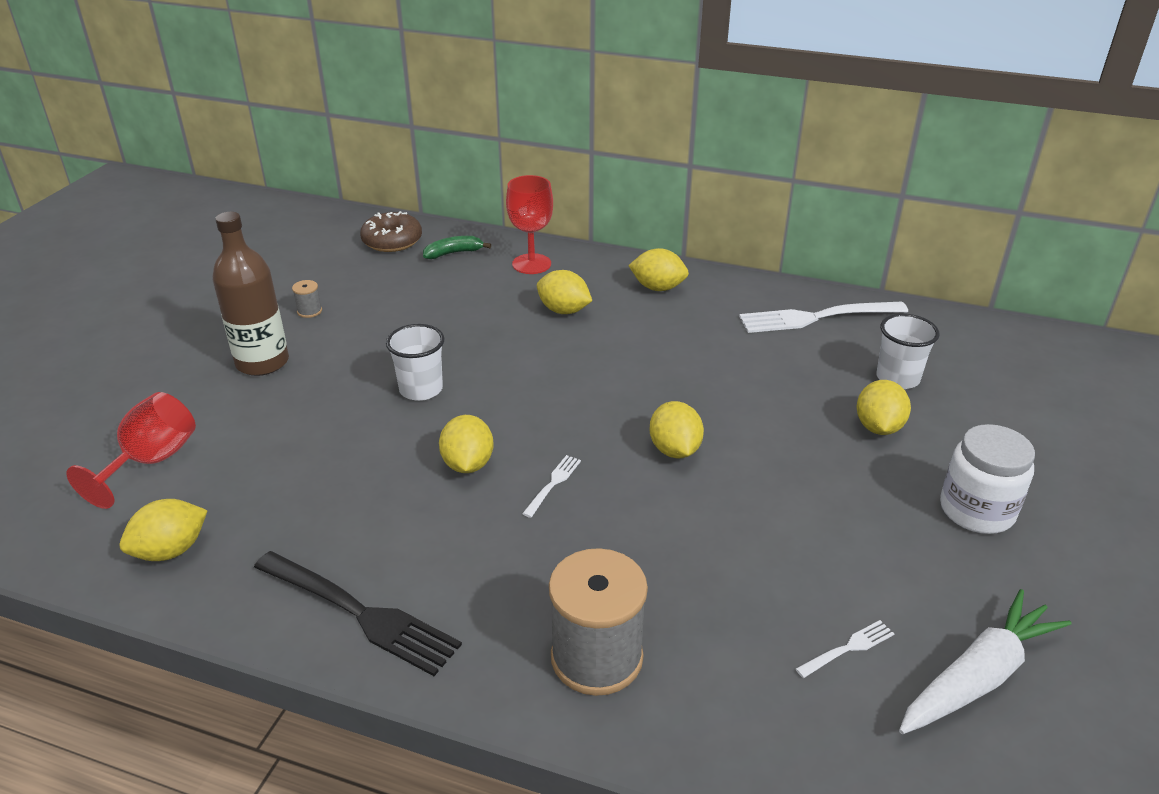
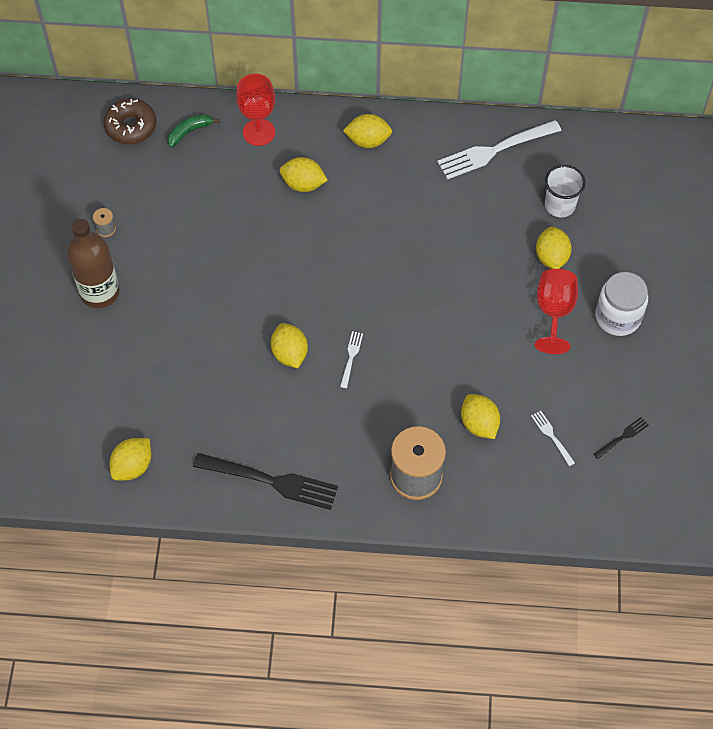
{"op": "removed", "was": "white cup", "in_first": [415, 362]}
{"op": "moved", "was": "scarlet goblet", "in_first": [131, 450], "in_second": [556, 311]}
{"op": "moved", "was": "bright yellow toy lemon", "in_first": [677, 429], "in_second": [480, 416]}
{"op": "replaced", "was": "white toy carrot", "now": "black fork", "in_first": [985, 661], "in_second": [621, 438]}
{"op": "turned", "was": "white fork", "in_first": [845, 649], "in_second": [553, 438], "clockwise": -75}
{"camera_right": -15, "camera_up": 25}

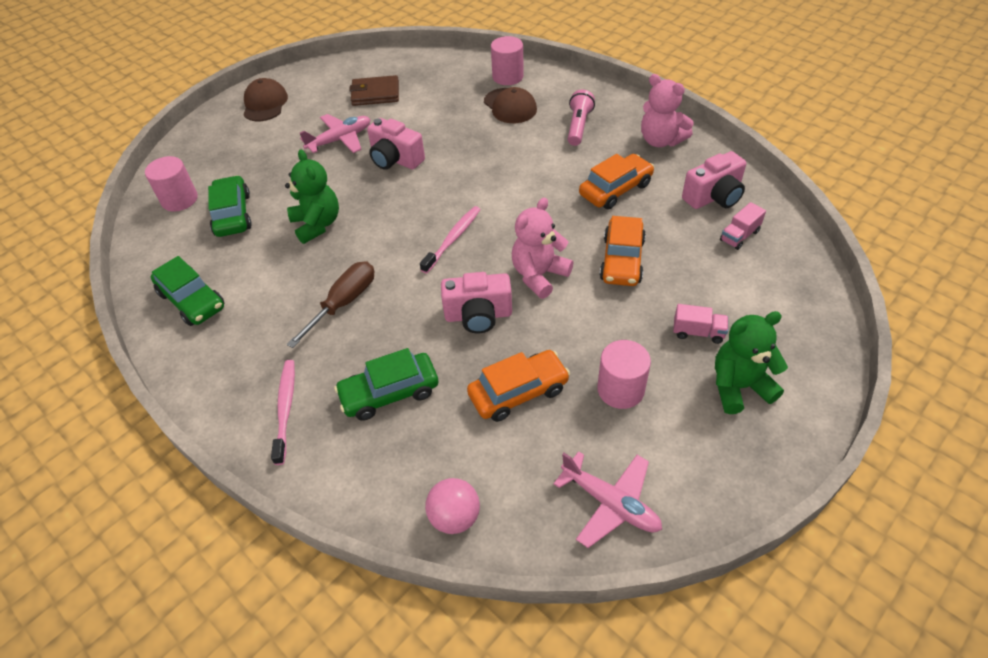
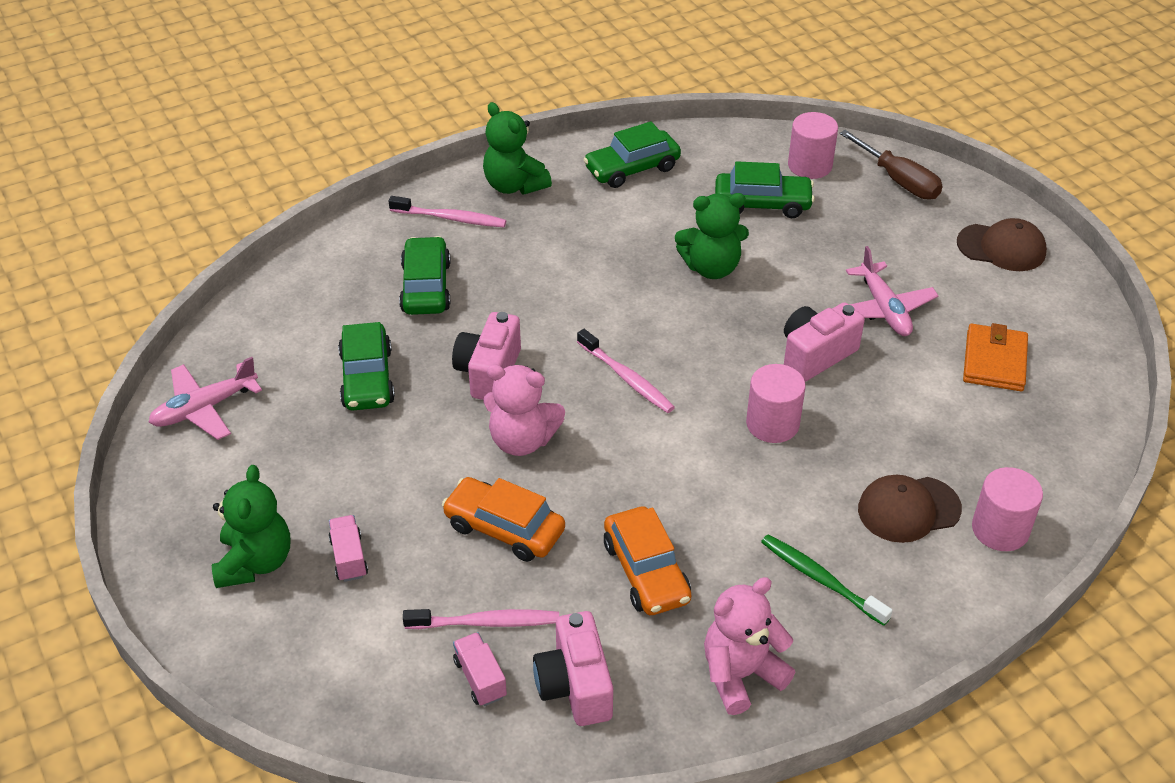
{"op": "recoloured", "was": "russet billfold", "now": "orange-coloured billfold", "in_first": [374, 90], "in_second": [995, 357]}
{"op": "replaced", "was": "rosy flashlight", "now": "emerald dental brush", "in_first": [581, 118], "in_second": [827, 580]}
{"op": "turned", "was": "rosy teddy bear", "in_first": [542, 248], "in_second": [524, 410], "clockwise": 135}
{"op": "moved", "was": "russet hand screwdriver", "in_first": [330, 304], "in_second": [890, 165]}
{"op": "turned", "was": "rosy toy truck", "in_first": [700, 324], "in_second": [348, 548], "clockwise": 135}
{"op": "moved", "was": "rosy solid cylinder", "in_first": [624, 374], "in_second": [776, 403]}
{"op": "recoloured", "was": "orange-coloured toy car", "now": "emerald toy car", "in_first": [518, 386], "in_second": [366, 366]}
{"op": "removed", "was": "rosy play ball", "in_first": [452, 506]}
{"op": "added", "now": "emerald teddy bear", "in_second": [517, 148]}
{"op": "added", "now": "rosy dental brush", "in_second": [481, 619]}
{"camera_right": 105, "camera_up": -5}

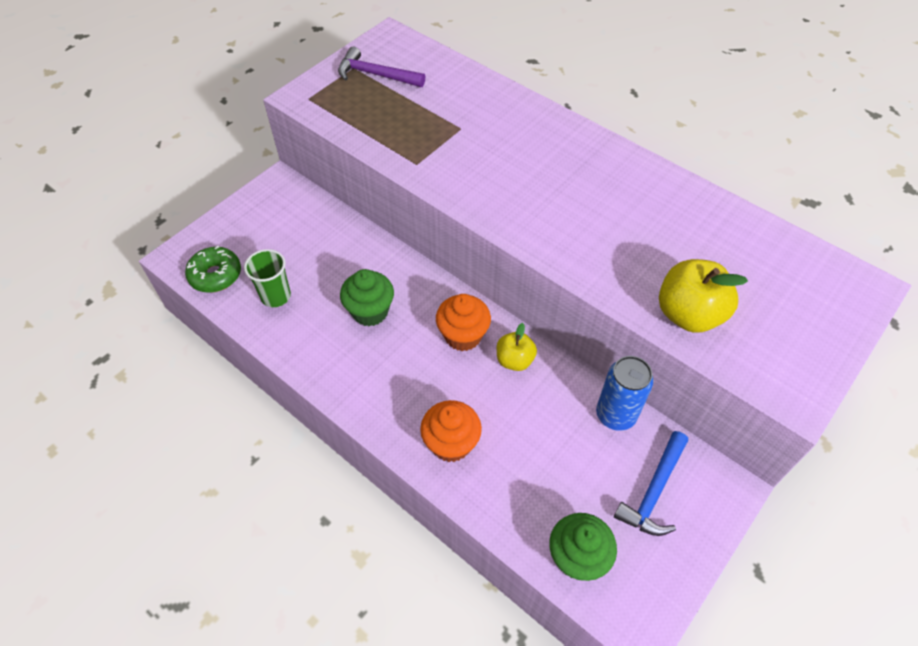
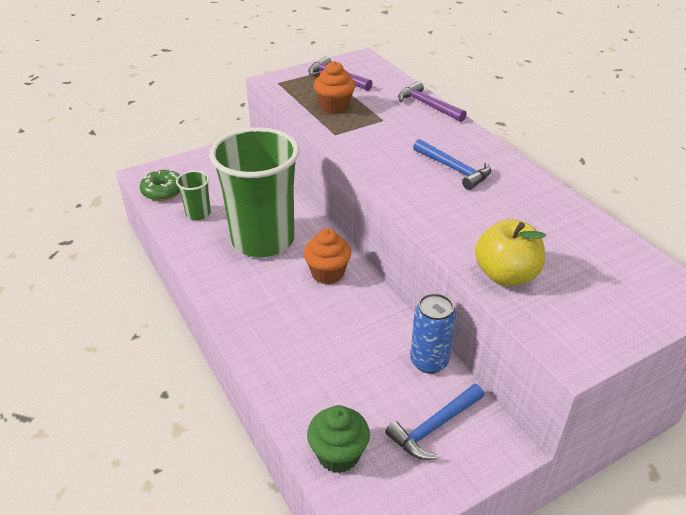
{"op": "replaced", "was": "emerald fairy cake", "now": "emerald cup", "in_first": [367, 297], "in_second": [254, 192]}
{"op": "removed", "was": "bright yellow apple", "in_first": [517, 347]}
{"op": "moved", "was": "orange-coloured fairy cake", "in_first": [451, 431], "in_second": [334, 87]}
{"op": "added", "now": "violet claw hammer", "in_second": [432, 101]}
{"op": "added", "now": "cobalt claw hammer", "in_second": [452, 164]}
{"camera_right": 20, "camera_up": -15}

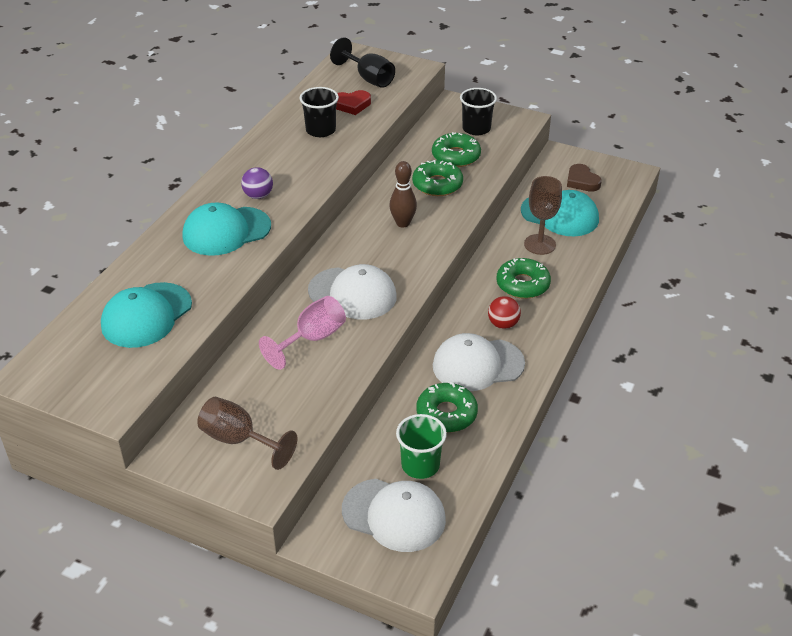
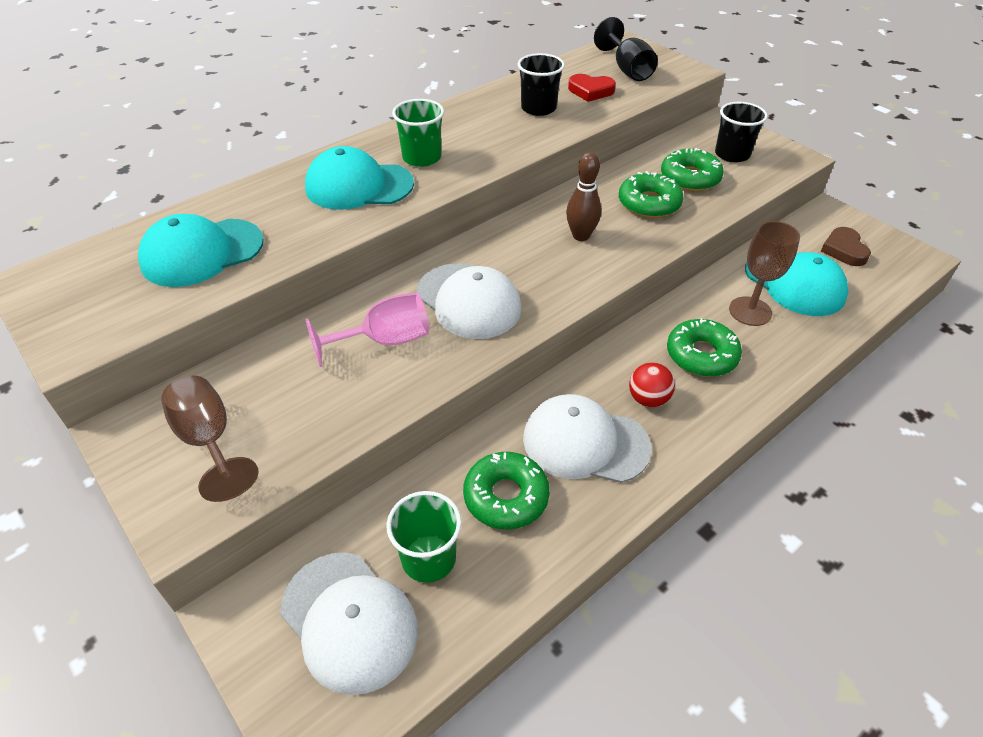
{"op": "replaced", "was": "violet play ball", "now": "emerald cup", "in_first": [257, 183], "in_second": [418, 133]}
{"camera_right": 25, "camera_up": 5}

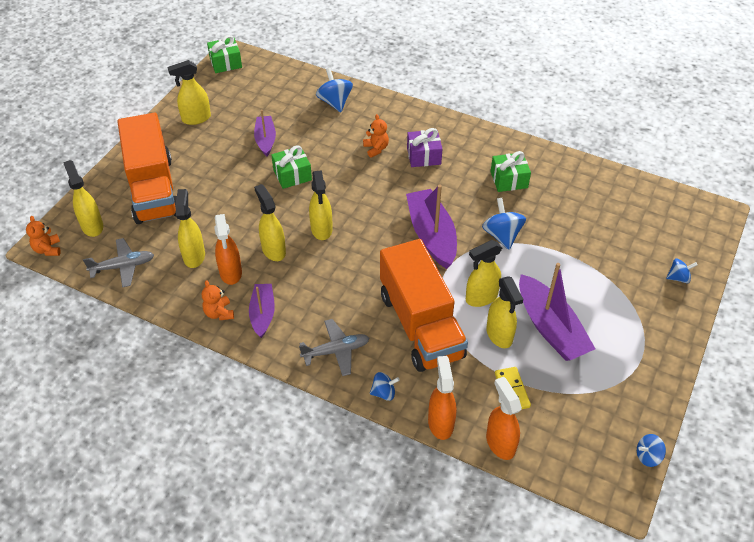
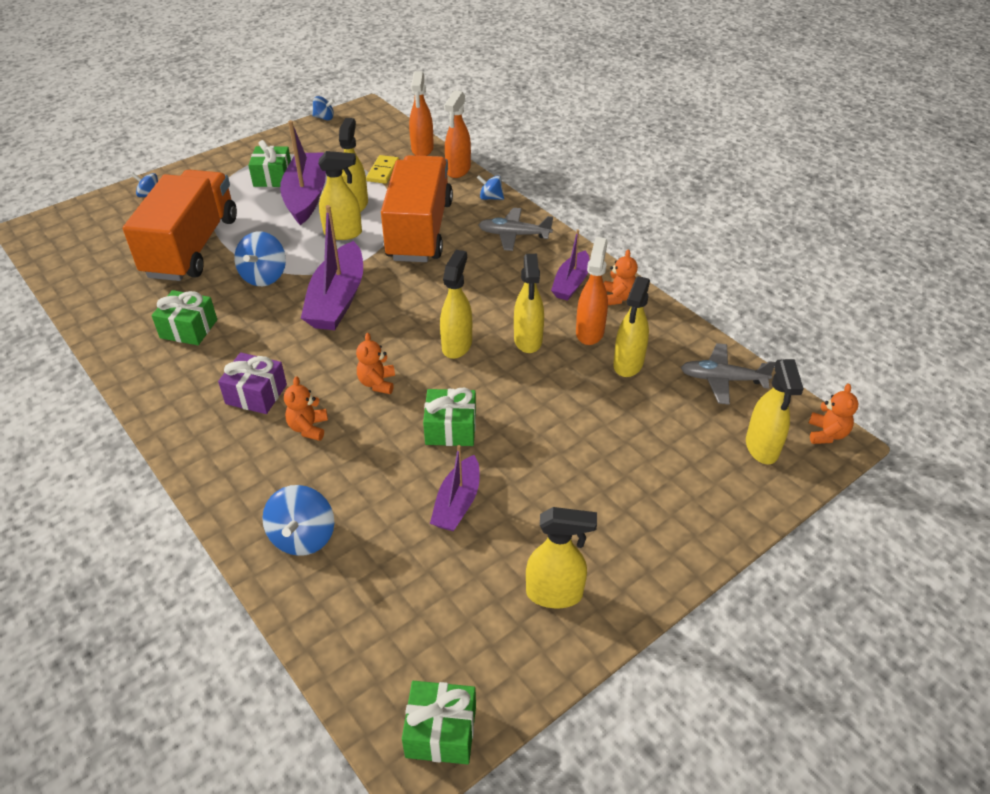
{"op": "moved", "was": "orange-coloured toy truck", "in_first": [147, 168], "in_second": [180, 225]}
{"op": "added", "now": "emerald present", "in_second": [269, 163]}
{"op": "added", "now": "orange-coloured teddy bear", "in_second": [375, 363]}
{"camera_right": -155, "camera_up": -5}

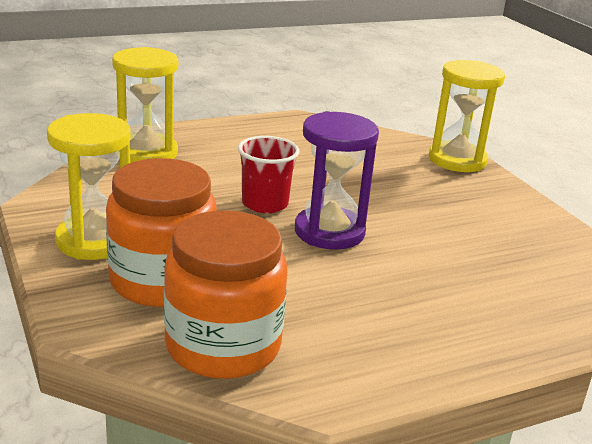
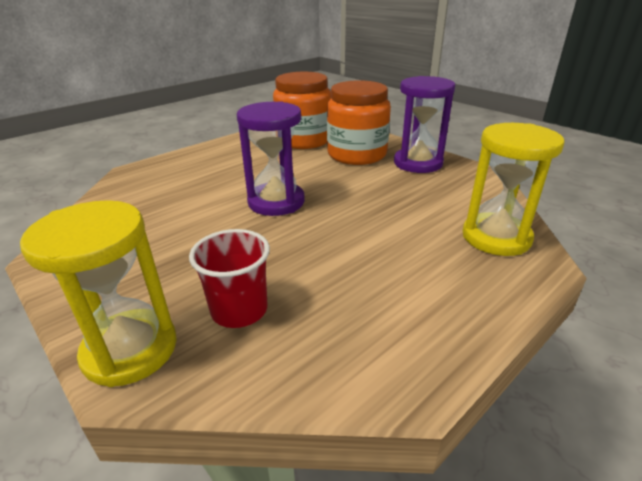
{"op": "recoloured", "was": "bright yellow sandglass", "now": "violet sandglass", "in_first": [89, 186], "in_second": [424, 124]}
{"op": "moved", "was": "scarlet cup", "in_first": [268, 174], "in_second": [229, 278]}
{"camera_right": 165, "camera_up": 5}

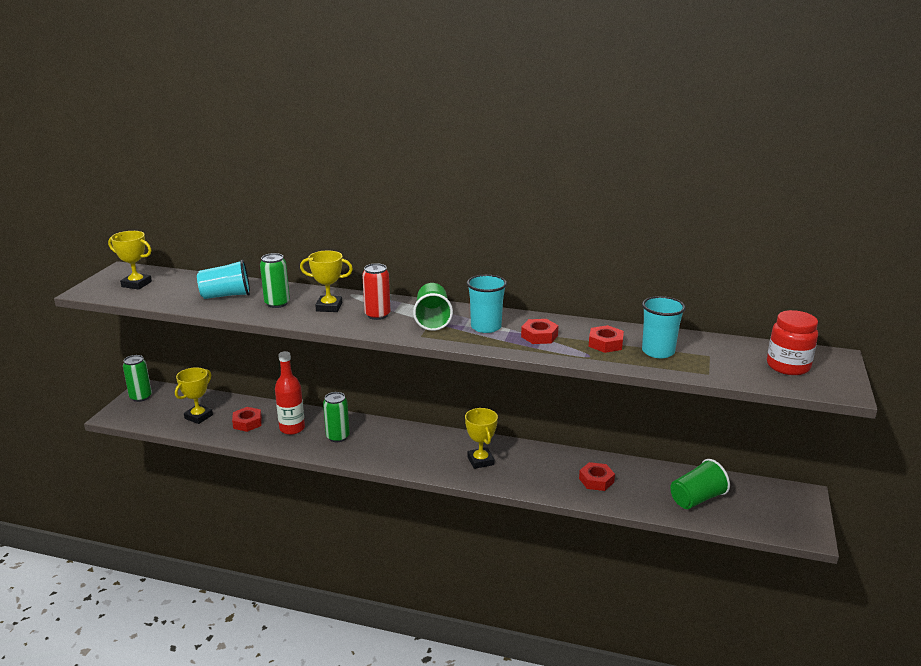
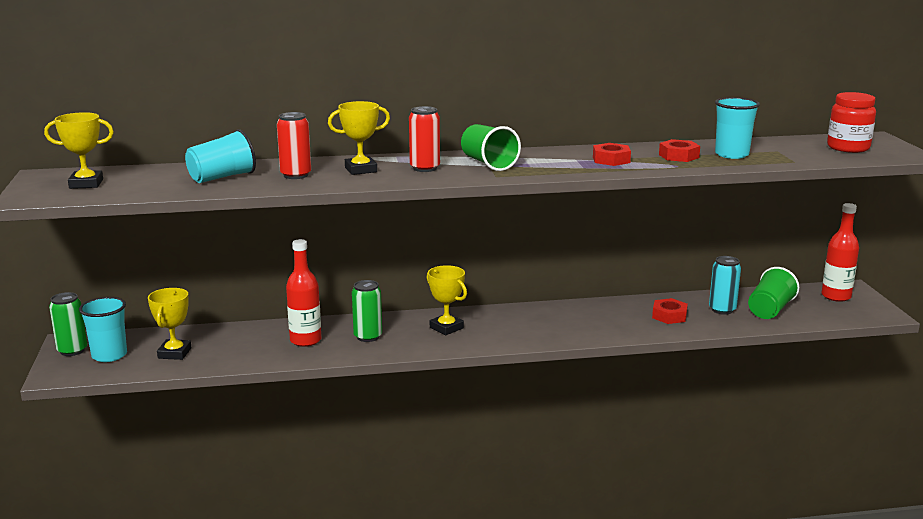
{"op": "recoloured", "was": "emerald can", "now": "scarlet can", "in_first": [275, 280], "in_second": [294, 145]}
{"op": "moved", "was": "aqua cup", "in_first": [487, 303], "in_second": [103, 329]}
{"op": "removed", "was": "scarlet nut", "in_first": [247, 419]}
{"op": "moved", "was": "bright yellow award cup", "in_first": [481, 438], "in_second": [447, 300]}
{"op": "added", "now": "scarlet bottle", "in_second": [840, 252]}
{"op": "added", "now": "aqua can", "in_second": [725, 285]}
{"camera_right": -25, "camera_up": -5}

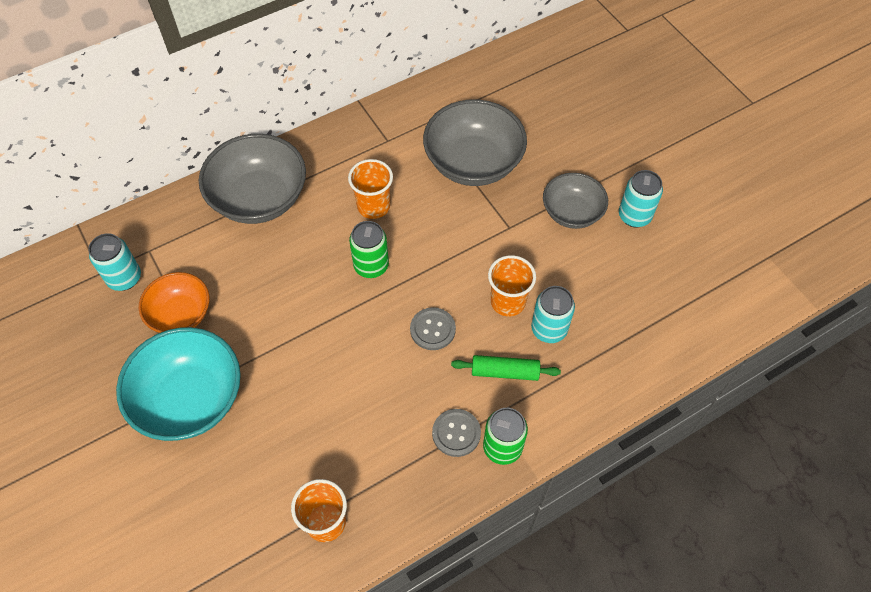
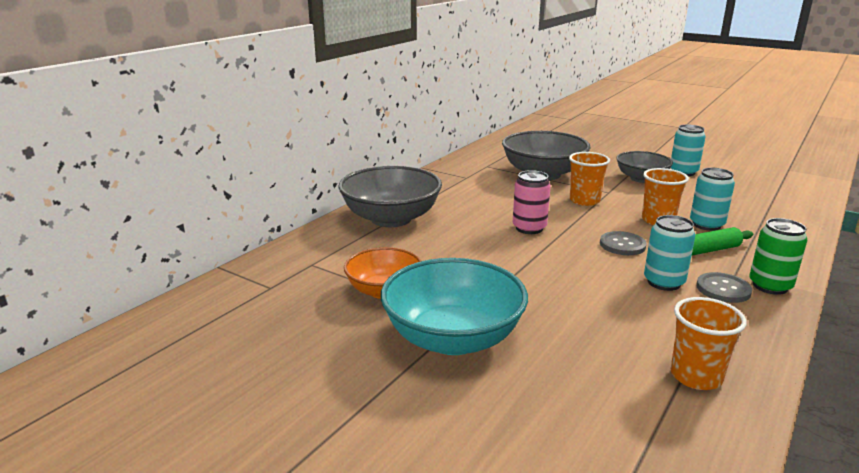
{"op": "moved", "was": "orange-coloured cup", "in_first": [370, 189], "in_second": [589, 179]}
{"op": "recoloured", "was": "emerald can", "now": "rosy can", "in_first": [369, 249], "in_second": [532, 202]}
{"op": "moved", "was": "aqua can", "in_first": [114, 262], "in_second": [669, 253]}
{"camera_right": -25, "camera_up": -35}

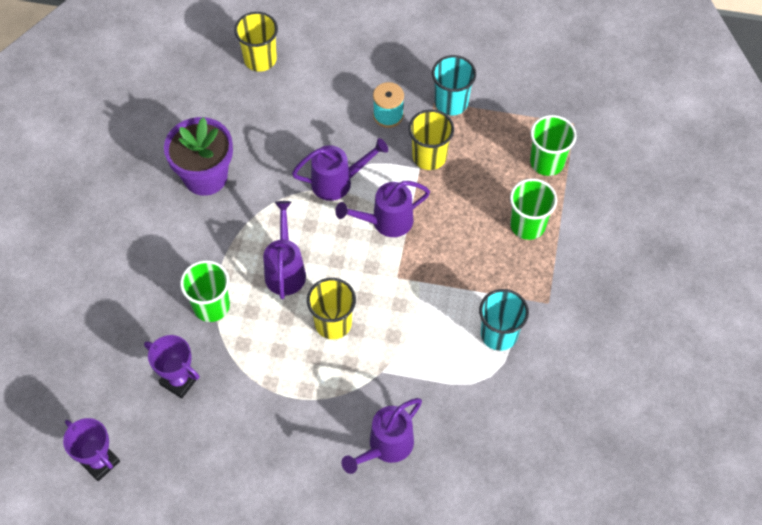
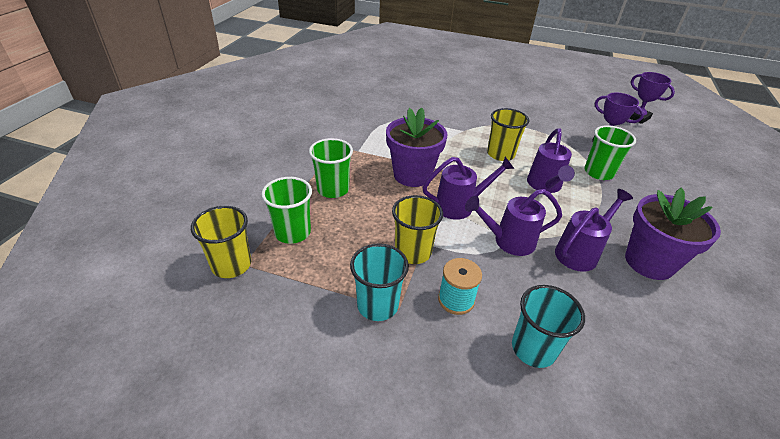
{"op": "moved", "was": "bright yellow cup", "in_first": [256, 42], "in_second": [221, 242]}
{"op": "moved", "was": "aqua cup", "in_first": [504, 320], "in_second": [548, 326]}
{"op": "moved", "was": "violet watering can", "in_first": [381, 436], "in_second": [594, 230]}
{"op": "added", "now": "violet flower pot", "in_second": [416, 147]}
{"camera_right": -175, "camera_up": -20}

